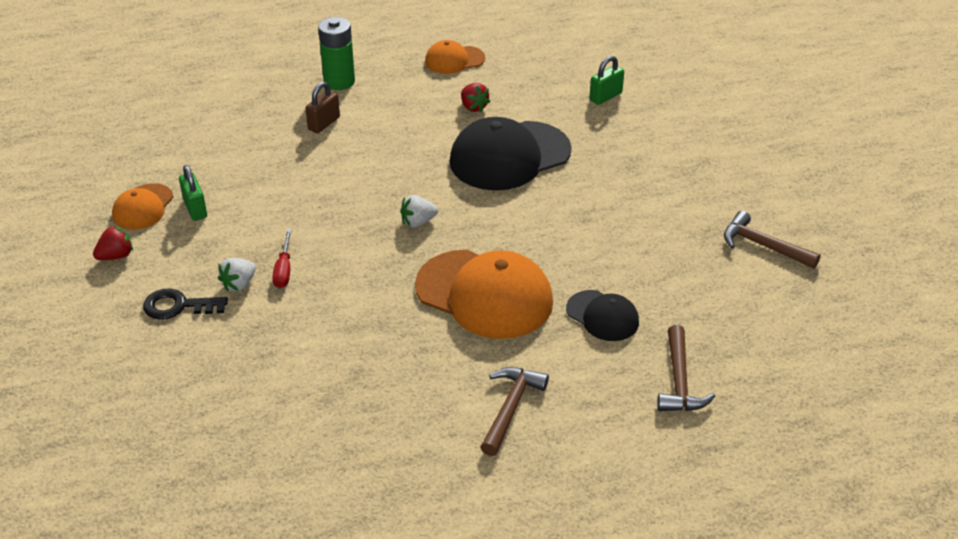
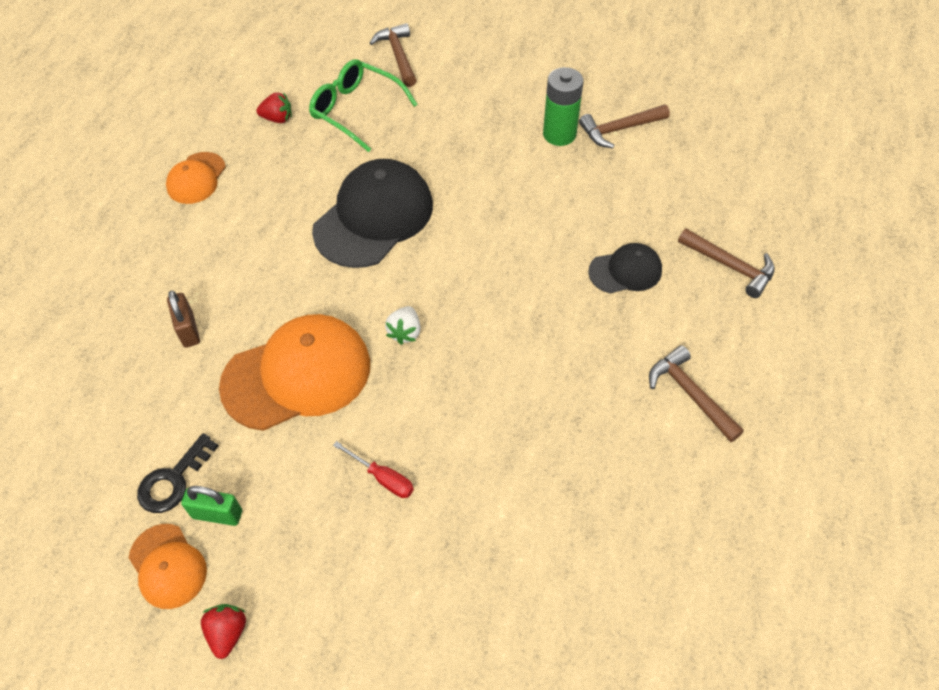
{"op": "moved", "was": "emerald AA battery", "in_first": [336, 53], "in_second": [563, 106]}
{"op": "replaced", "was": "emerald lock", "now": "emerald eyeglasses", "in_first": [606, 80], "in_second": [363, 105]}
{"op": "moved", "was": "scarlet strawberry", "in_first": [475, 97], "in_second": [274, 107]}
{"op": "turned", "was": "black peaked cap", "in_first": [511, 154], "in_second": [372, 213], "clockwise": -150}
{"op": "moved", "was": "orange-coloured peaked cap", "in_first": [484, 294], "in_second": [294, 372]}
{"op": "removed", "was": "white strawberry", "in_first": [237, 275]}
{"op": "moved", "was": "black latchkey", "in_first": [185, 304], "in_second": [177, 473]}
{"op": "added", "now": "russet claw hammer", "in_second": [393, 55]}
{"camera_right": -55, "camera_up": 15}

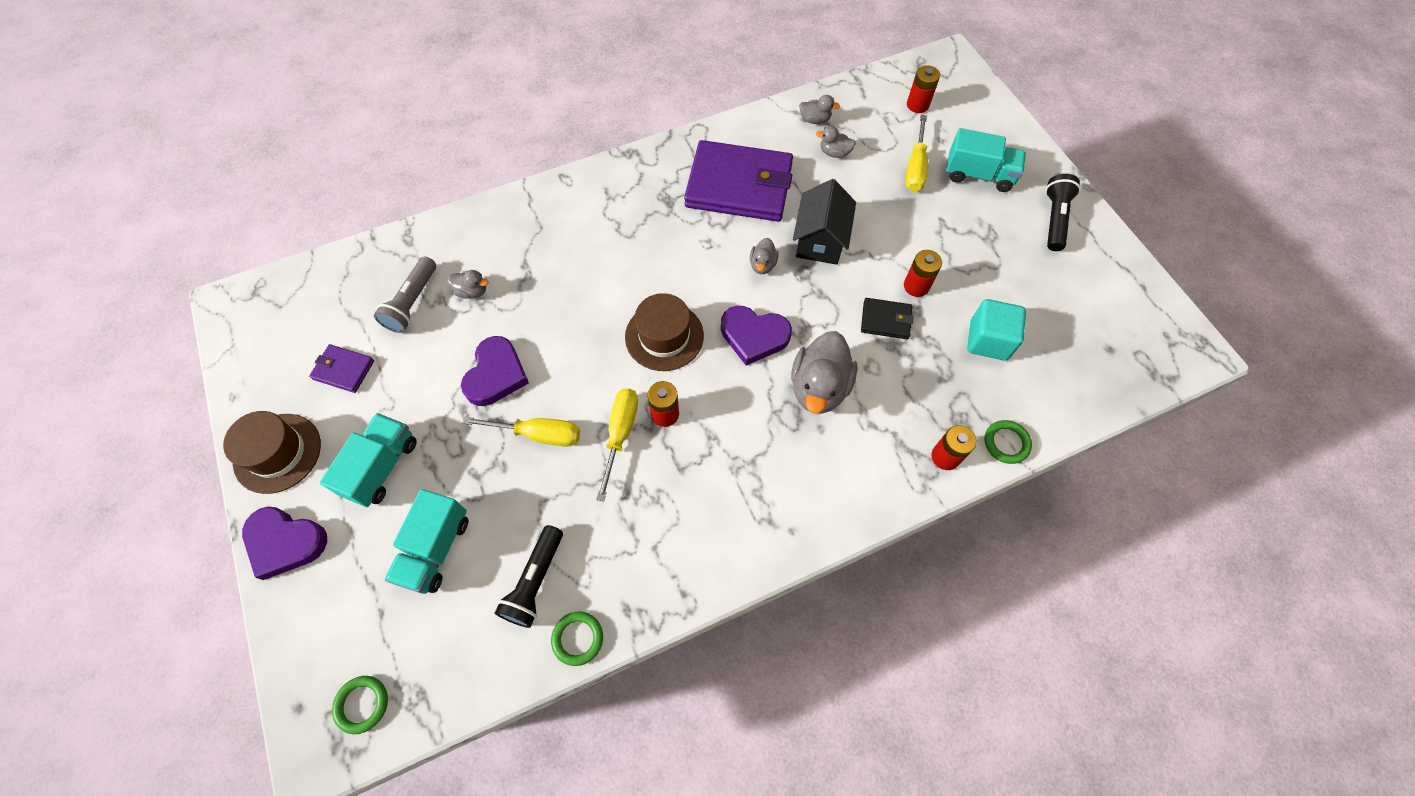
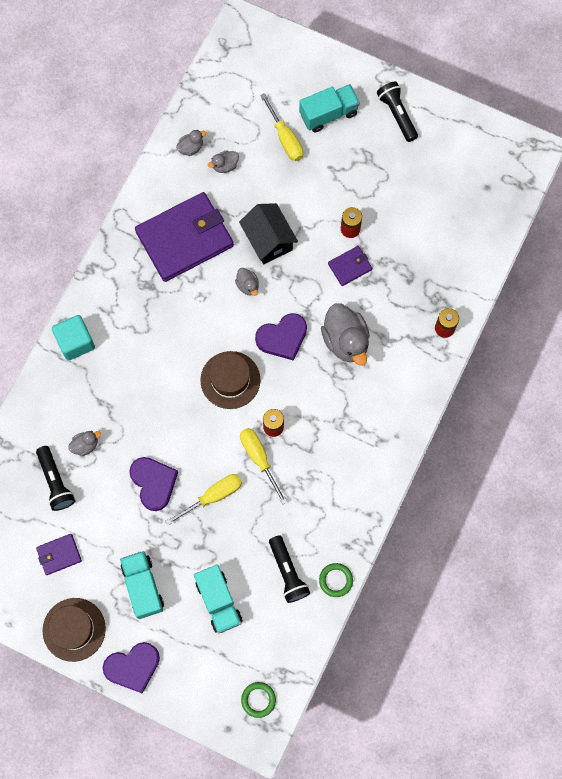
{"op": "removed", "was": "scarlet AA battery", "in_first": [923, 89]}
{"op": "recoloured", "was": "gray flashlight", "now": "black flashlight", "in_first": [405, 295], "in_second": [55, 478]}
{"op": "recoloured", "was": "black billfold", "now": "violet billfold", "in_first": [887, 318], "in_second": [350, 266]}
{"op": "moved", "was": "aqua block", "in_first": [996, 330], "in_second": [73, 338]}
{"op": "removed", "was": "emerald torus", "in_first": [1008, 442]}
{"camera_right": -40, "camera_up": 10}

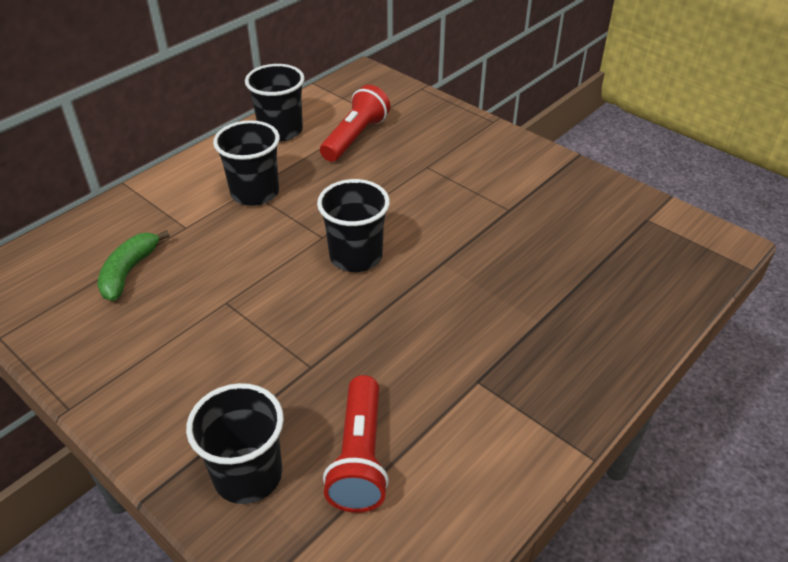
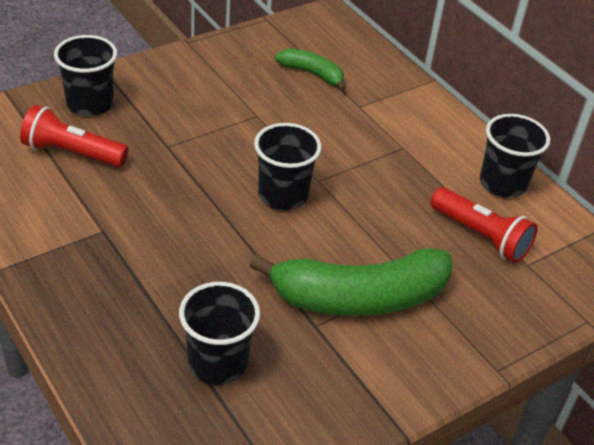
{"op": "moved", "was": "black cup", "in_first": [246, 163], "in_second": [219, 333]}
{"op": "added", "now": "emerald banana fruit", "in_second": [351, 282]}
{"camera_right": 100, "camera_up": 0}

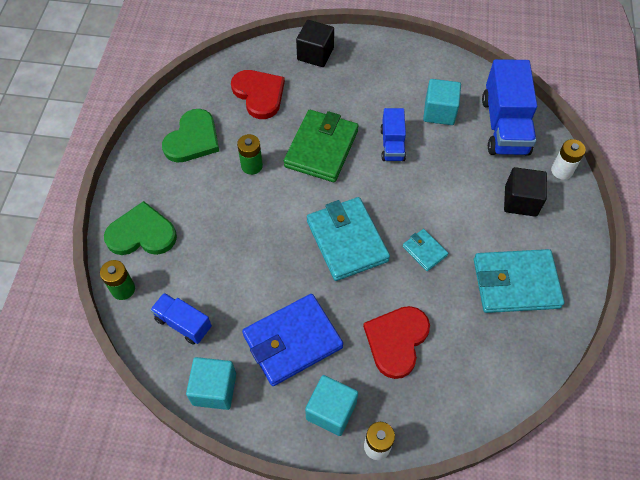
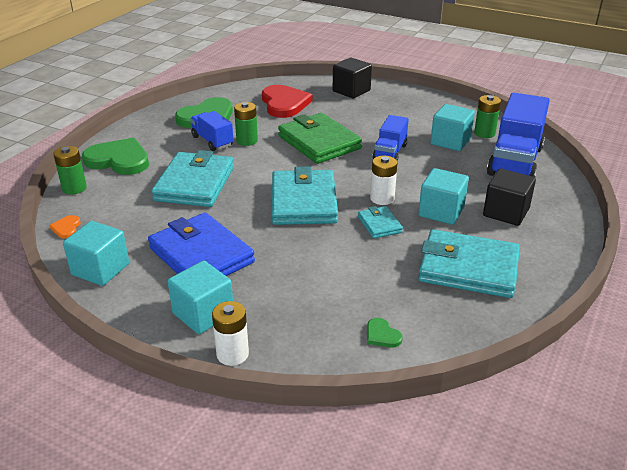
{"op": "turned", "was": "emerald billfold", "in_first": [321, 146], "in_second": [320, 138], "clockwise": -75}
{"op": "moved", "was": "white AA battery", "in_first": [568, 159], "in_second": [383, 180]}
{"op": "moved", "was": "cobalt toy truck", "in_first": [181, 318], "in_second": [212, 131]}
{"op": "turned", "was": "cobalt billfold", "in_first": [292, 340], "in_second": [201, 244], "clockwise": 60}
{"op": "removed", "was": "scarlet love heart", "in_first": [396, 342]}
{"op": "added", "now": "emerald AA battery", "in_second": [487, 116]}
{"op": "added", "now": "aqua billfold", "in_second": [192, 178]}
{"op": "added", "now": "aqua block", "in_second": [443, 196]}
{"op": "added", "now": "orange-coloured love heart", "in_second": [64, 227]}
{"op": "added", "now": "emerald love heart", "in_second": [385, 332]}
{"camera_right": 20, "camera_up": -25}

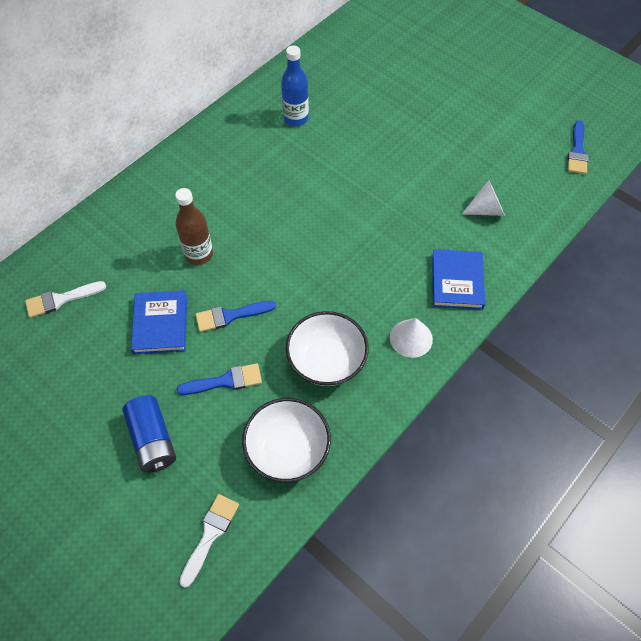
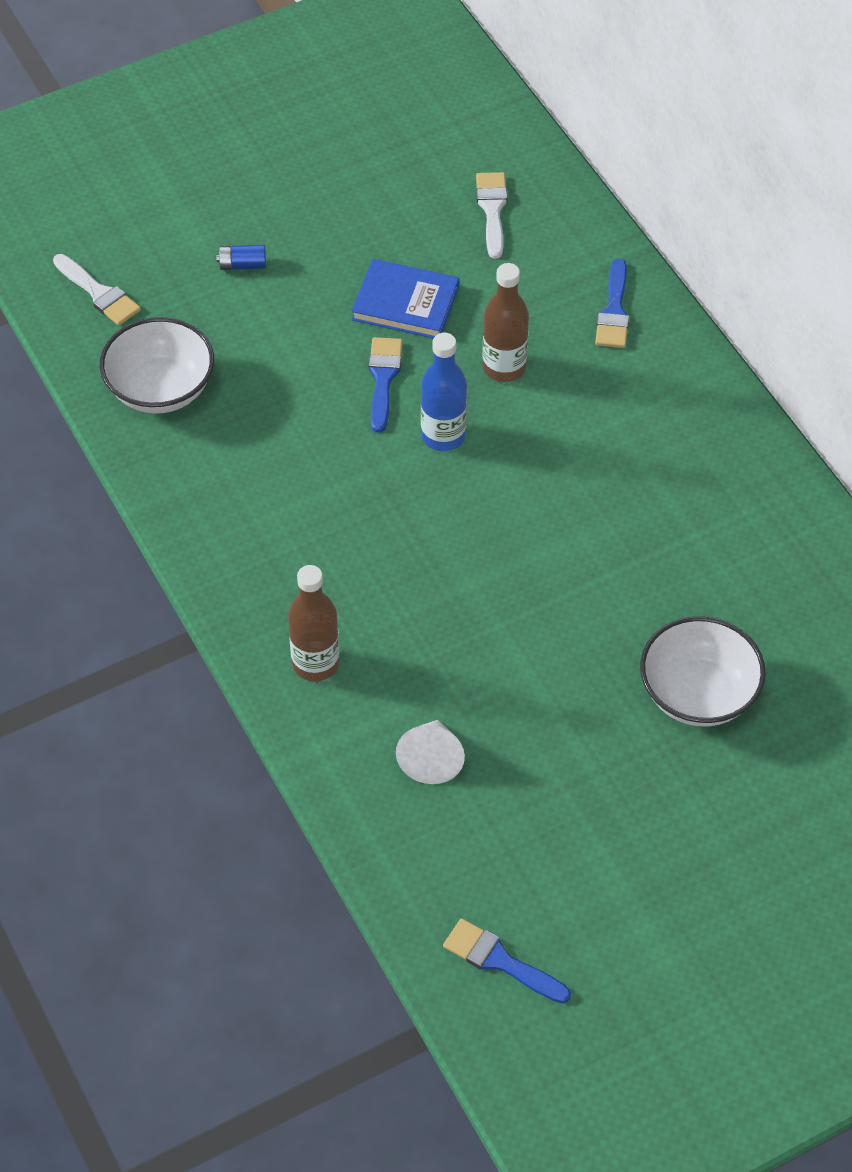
{"op": "moved", "was": "cobalt bottle", "in_first": [295, 86], "in_second": [444, 392]}
{"op": "replaced", "was": "cobalt hardcover", "now": "russet bottle", "in_first": [458, 279], "in_second": [314, 623]}
{"op": "moved", "was": "white serving bowl", "in_first": [327, 348], "in_second": [703, 671]}
{"op": "removed", "was": "white cone", "in_first": [411, 338]}
{"op": "moved", "was": "cobalt paintbrush", "in_first": [219, 379], "in_second": [612, 303]}
{"op": "resized", "was": "cobalt AA battery", "in_first": [149, 434], "in_second": [241, 257], "ratio": 0.52}
{"camera_right": 110, "camera_up": -5}

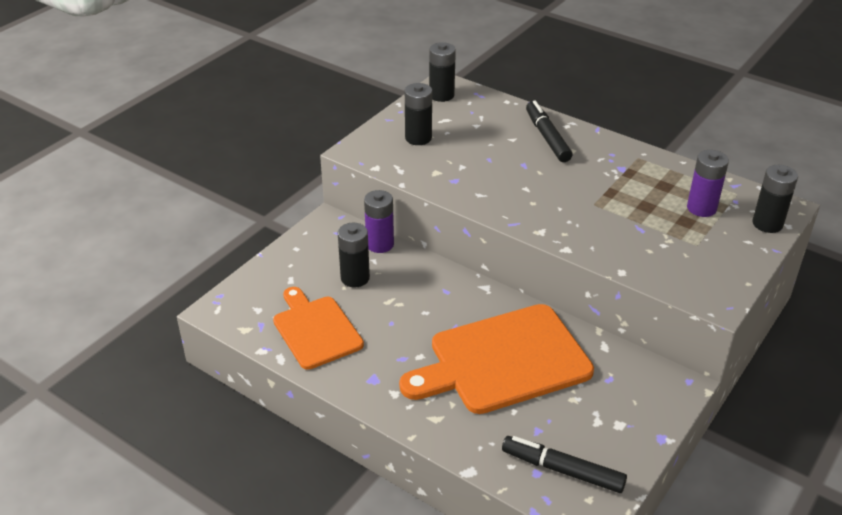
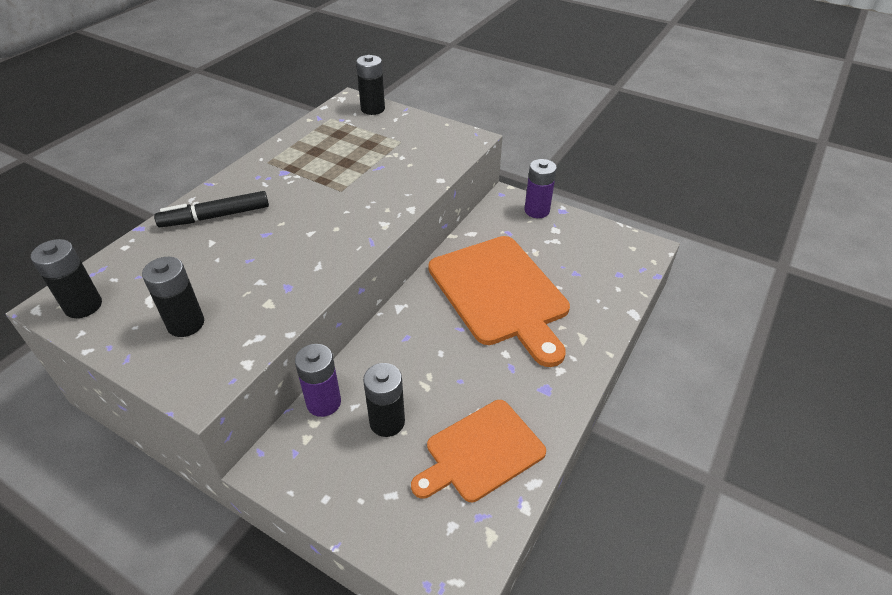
{"op": "moved", "was": "violet AA battery", "in_first": [708, 183], "in_second": [540, 188]}
{"op": "removed", "was": "black felt pen", "in_first": [564, 464]}
{"camera_right": -95, "camera_up": 5}

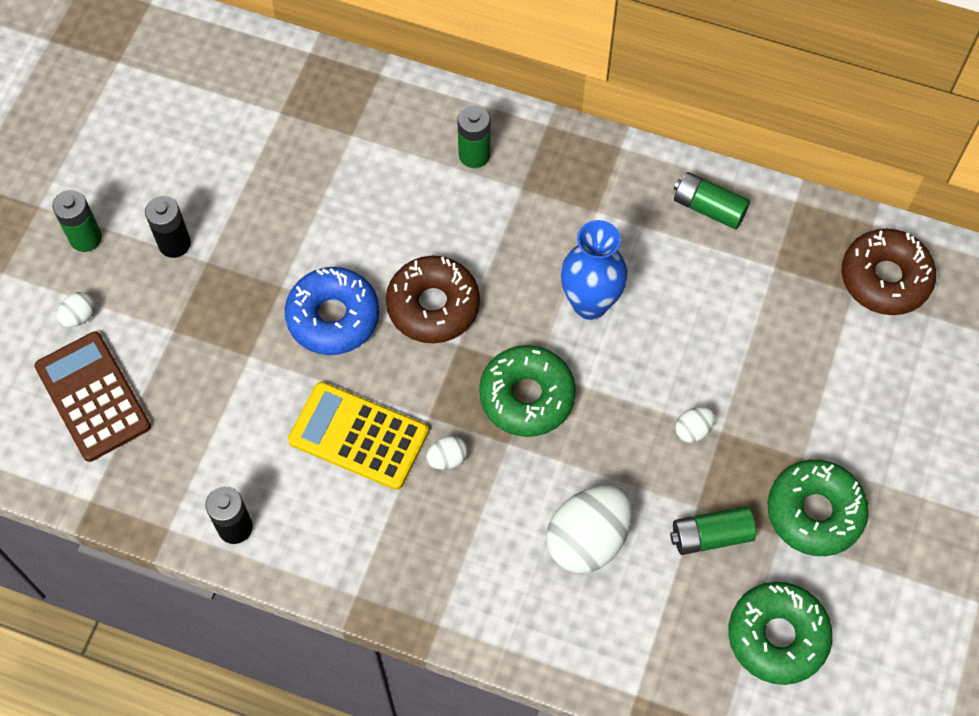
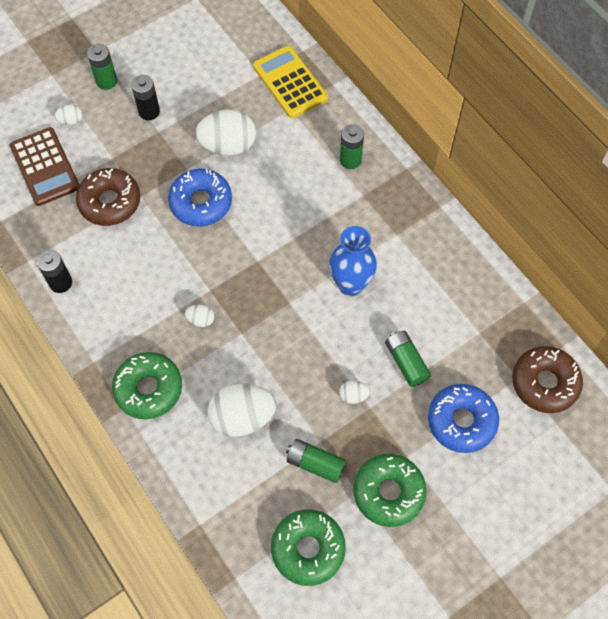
{"op": "moved", "was": "emerald AA battery", "in_first": [712, 200], "in_second": [408, 359]}
{"op": "moved", "was": "russet doughnut", "in_first": [433, 299], "in_second": [108, 197]}
{"op": "turned", "was": "russet calculator", "in_first": [93, 396], "in_second": [44, 166], "clockwise": 150}
{"op": "moved", "was": "emerald doughnut", "in_first": [527, 391], "in_second": [147, 385]}
{"op": "moved", "was": "bright yellow calculator", "in_first": [358, 436], "in_second": [290, 82]}
{"op": "added", "now": "white egg", "in_second": [225, 132]}
{"op": "added", "now": "cobalt doughnut", "in_second": [463, 418]}
{"camera_right": 35, "camera_up": 0}

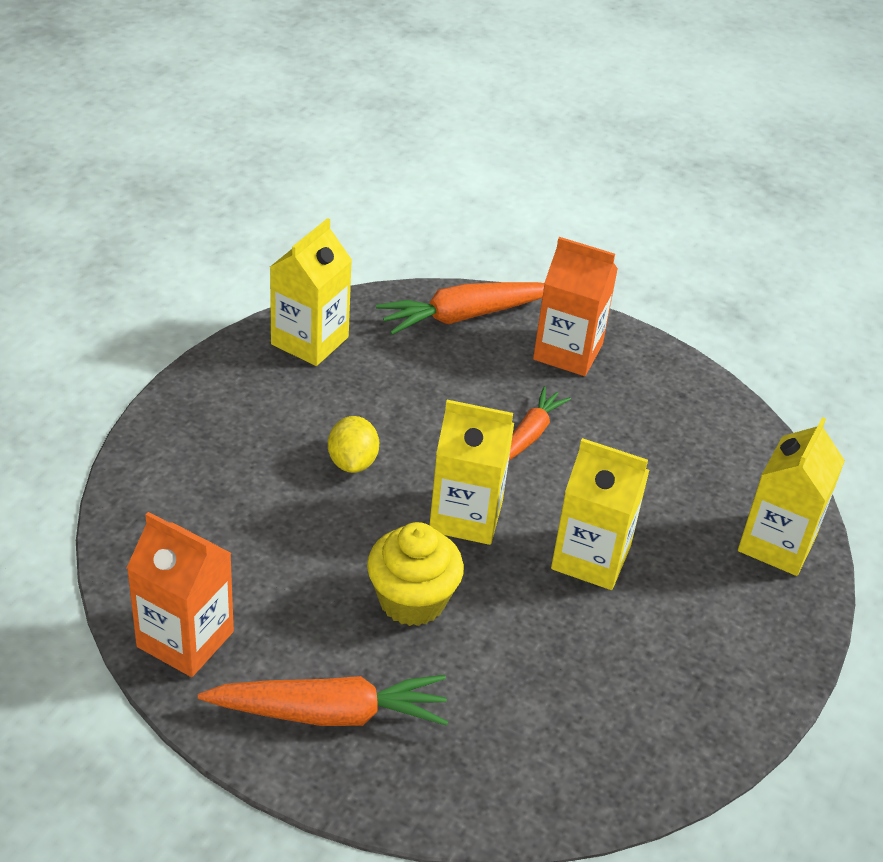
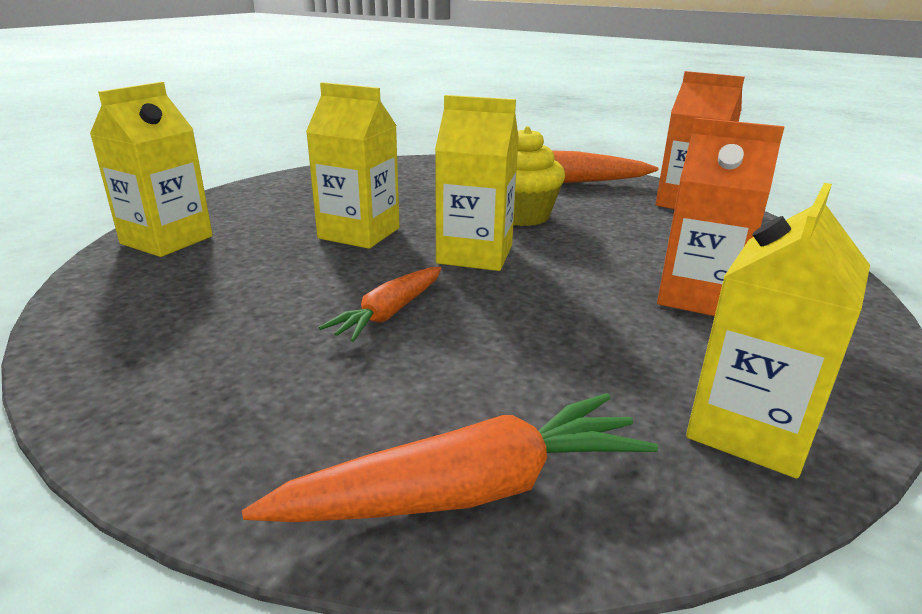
{"op": "moved", "was": "orange-coloured juice carton", "in_first": [575, 306], "in_second": [721, 217]}
{"op": "removed", "was": "bright yellow toy lemon", "in_first": [353, 444]}
{"camera_right": -175, "camera_up": -15}

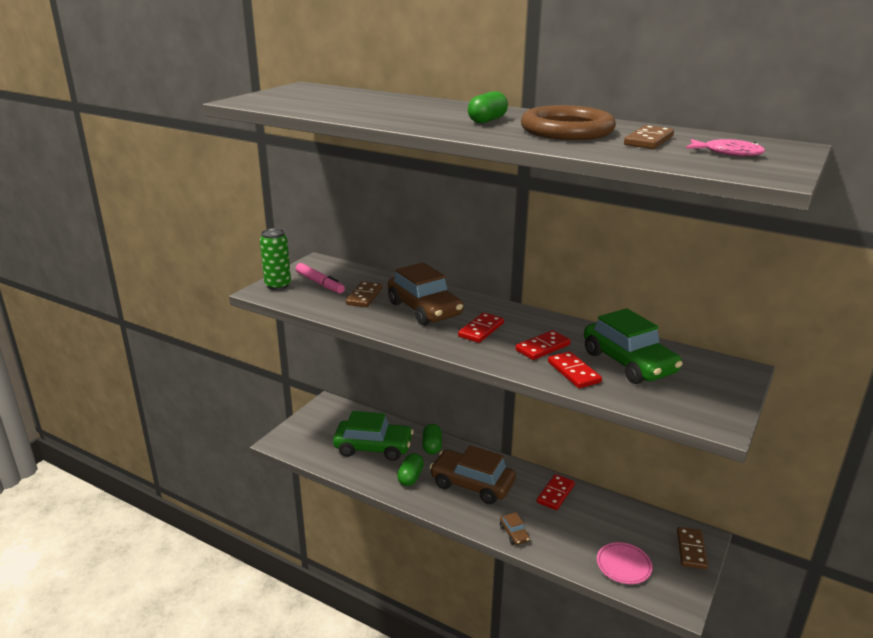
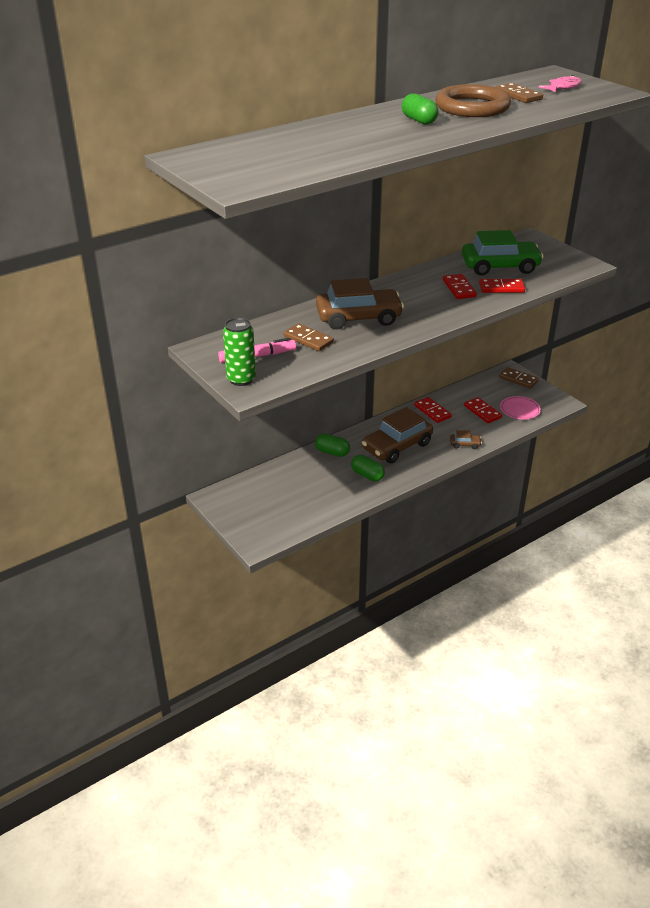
{"op": "moved", "was": "scarlet domino piece", "in_first": [481, 327], "in_second": [483, 410]}
{"op": "removed", "was": "emerald toy car", "in_first": [373, 436]}
{"camera_right": -65, "camera_up": 10}

